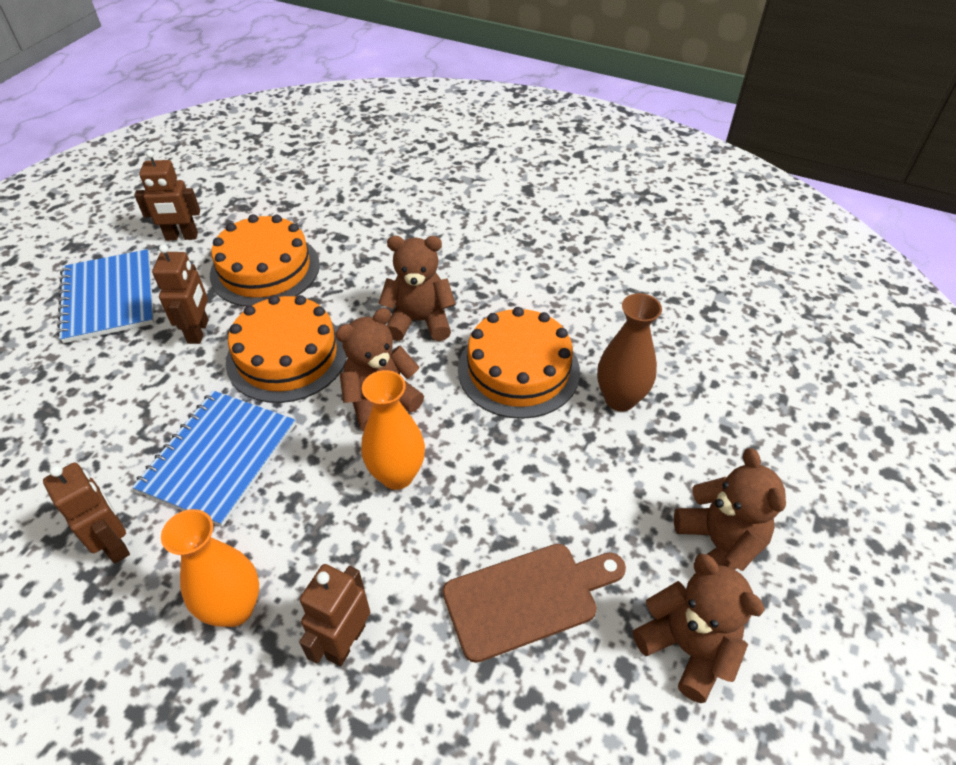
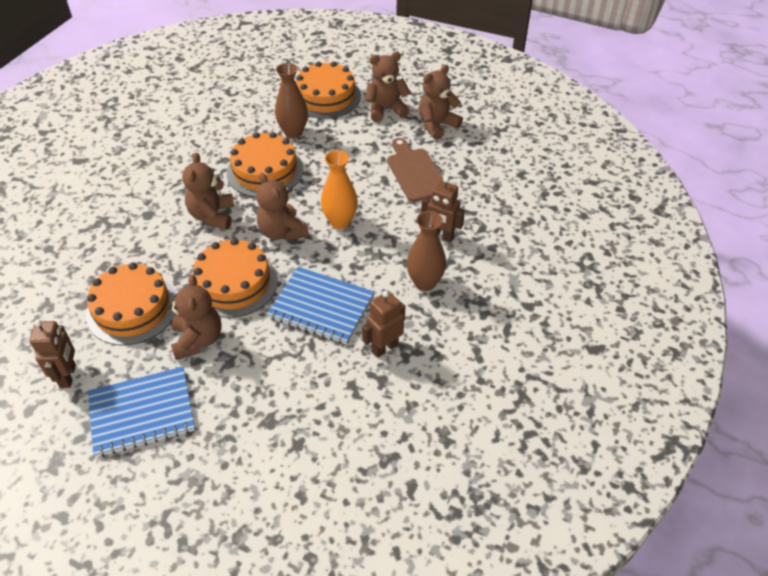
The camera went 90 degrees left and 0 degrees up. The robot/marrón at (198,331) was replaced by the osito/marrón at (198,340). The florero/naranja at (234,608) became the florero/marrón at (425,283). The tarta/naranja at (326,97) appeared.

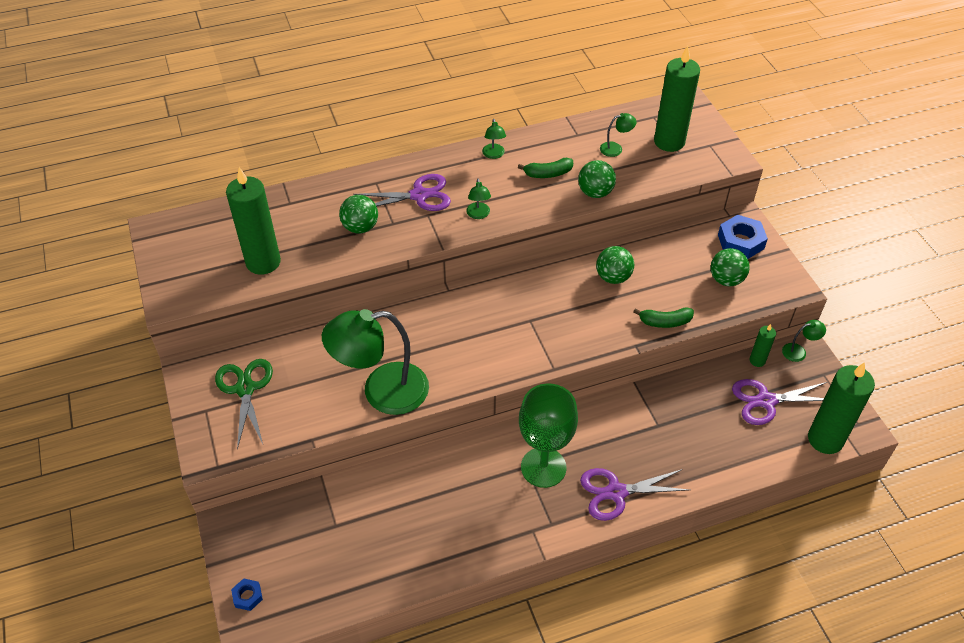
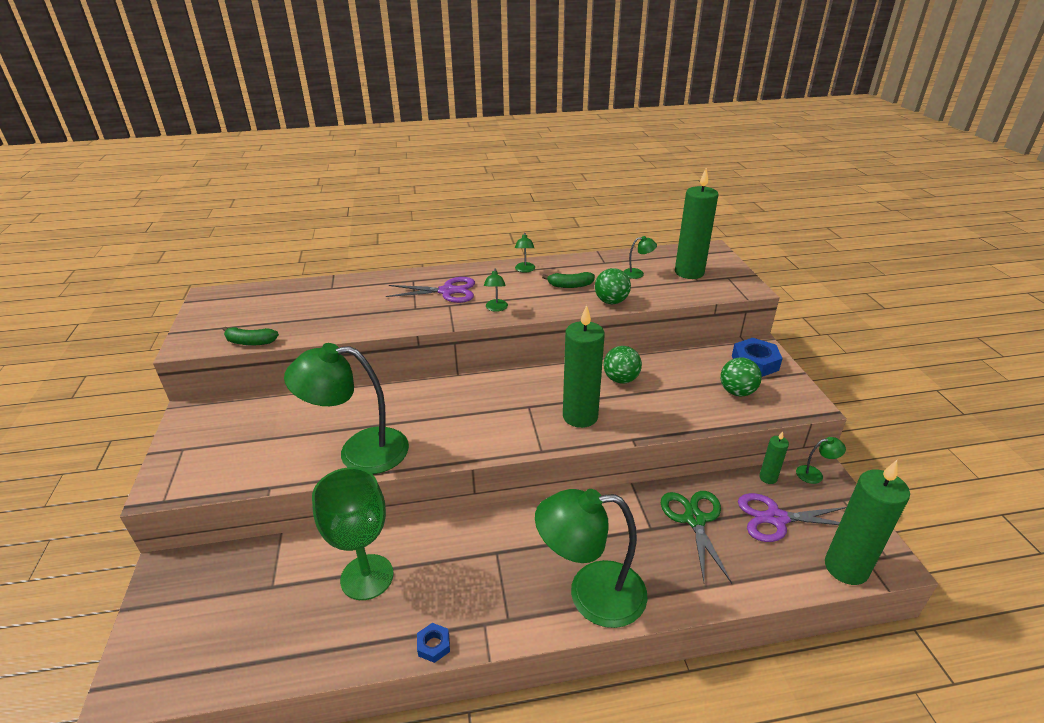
The camera went 10 degrees right and 15 degrees down. The vela/verde moved from (263,262) to (580,416). The pelota/verde at (360,227) disappeared. The plátano/verde moved from (665,322) to (250,342). The tijeras/verde moved from (245,389) to (694,519). The copa/verde moved from (543,467) to (367,577). The tijeras/morado at (616,492) was replaced by the lámpara/verde at (591,594). The tuerca/azul moved from (247,596) to (434,645).

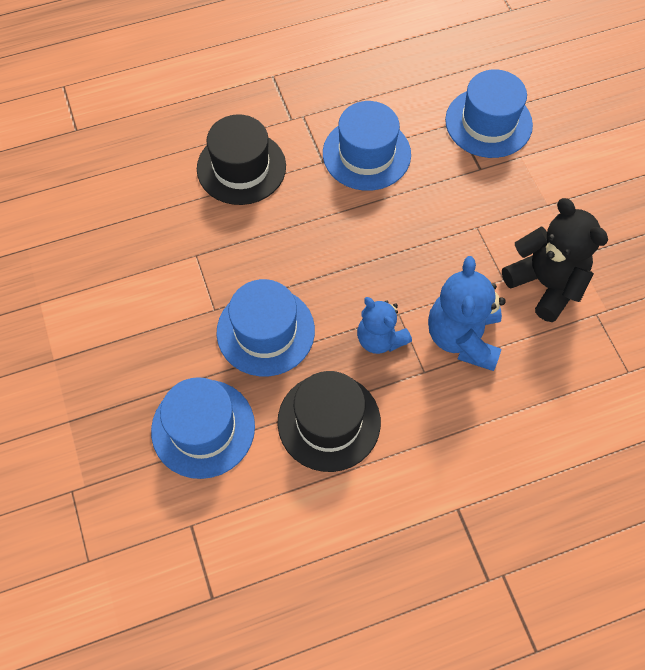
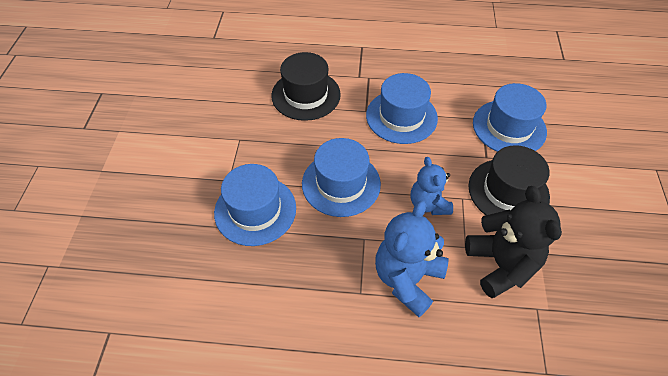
The camera went 25 degrees right and 10 degrees down. The osito/azul moved from (380,339) to (428,204). The sombrero/negro moved from (329,422) to (508,191). The sombrero/azul moved from (203,428) to (341,183).

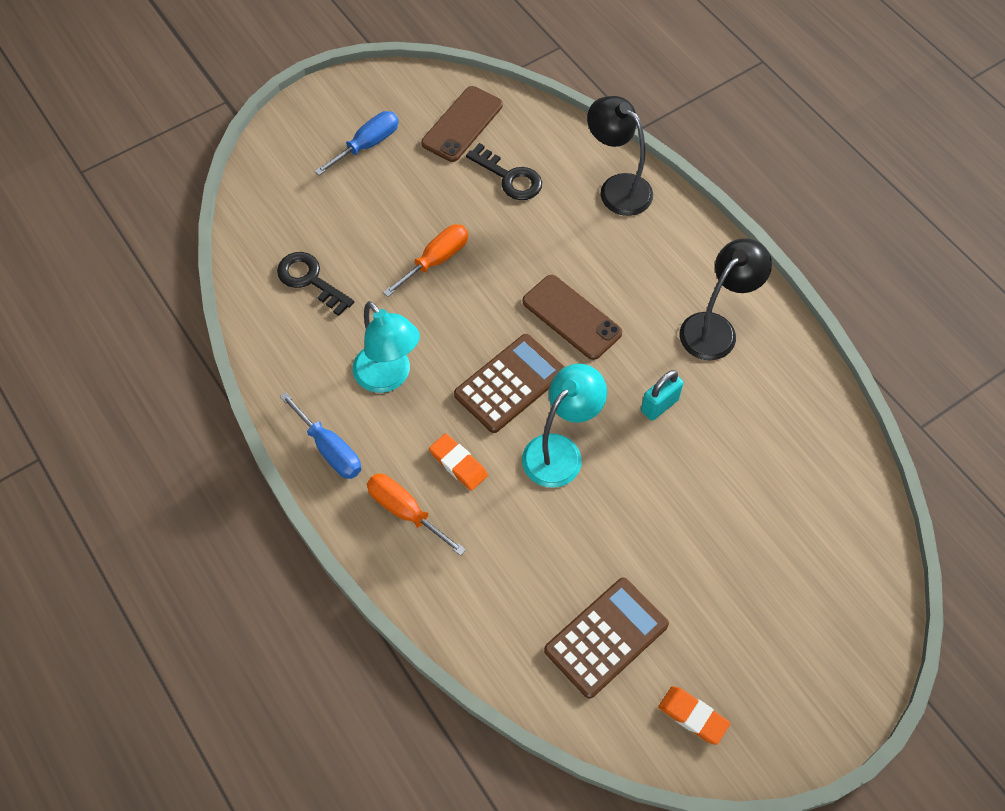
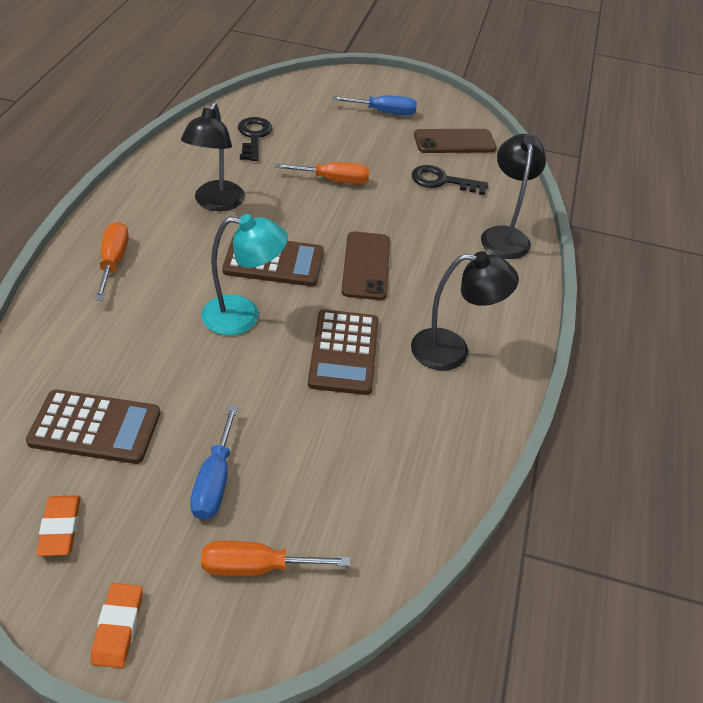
The camera went 45 degrees right and 15 degrees down. The llave/negro at (509,177) turned 105 degrees clockwise. The lámpara/turquesa at (388,377) became the lámpara/negro at (216,203). The candado/turquesa at (659,405) was replaced by the calculadora/marrón at (344,352). The destornillador/azul moved from (330,449) to (214,481). The goma de borrar/naranja moved from (458,464) to (118,627). The destornillador/naranja at (256,567) appeared.

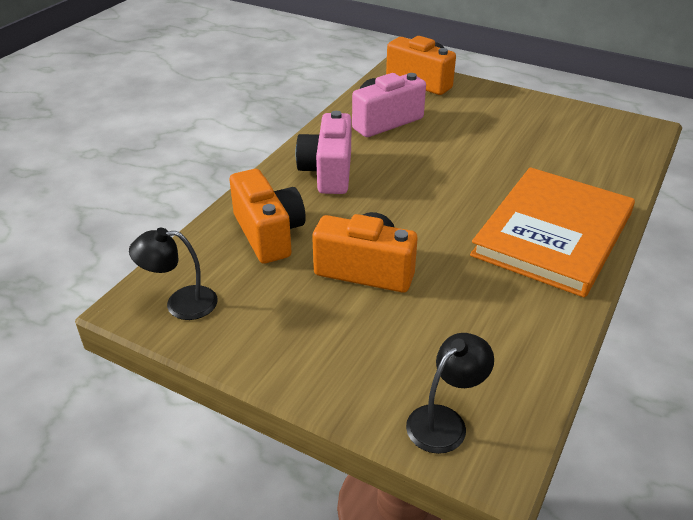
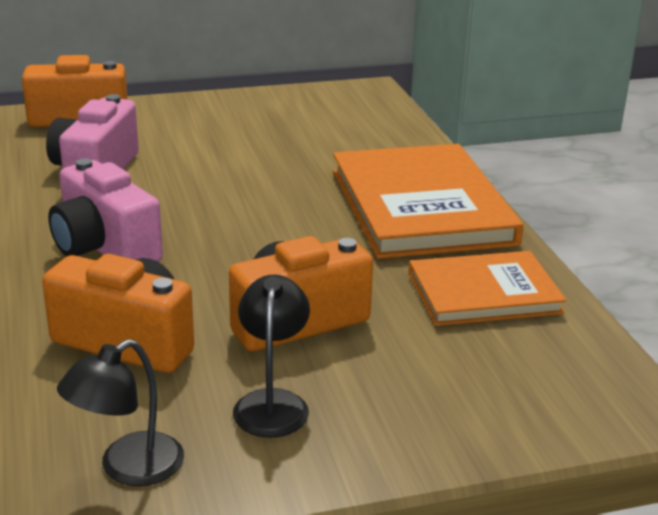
The camera went 45 degrees left and 10 degrees down. The lámpara/negro moved from (444,421) to (272,403). The libro/naranja at (484,293) appeared.

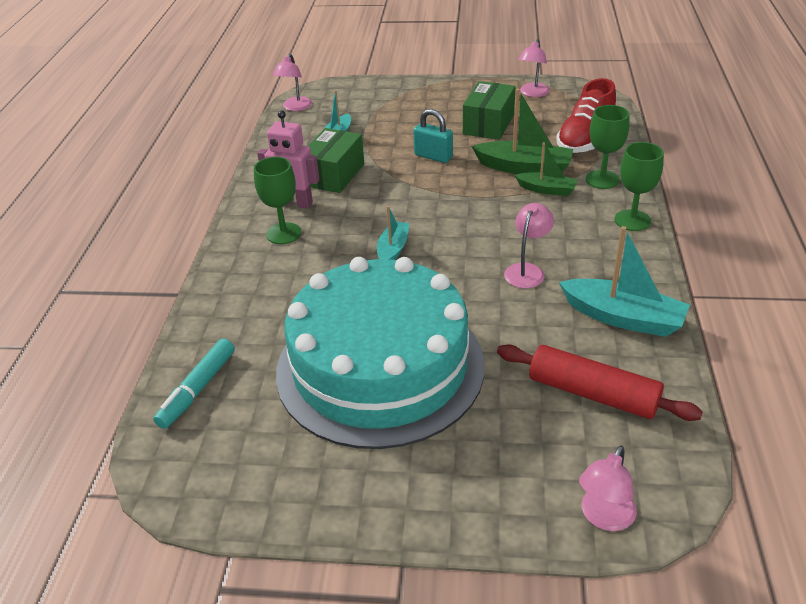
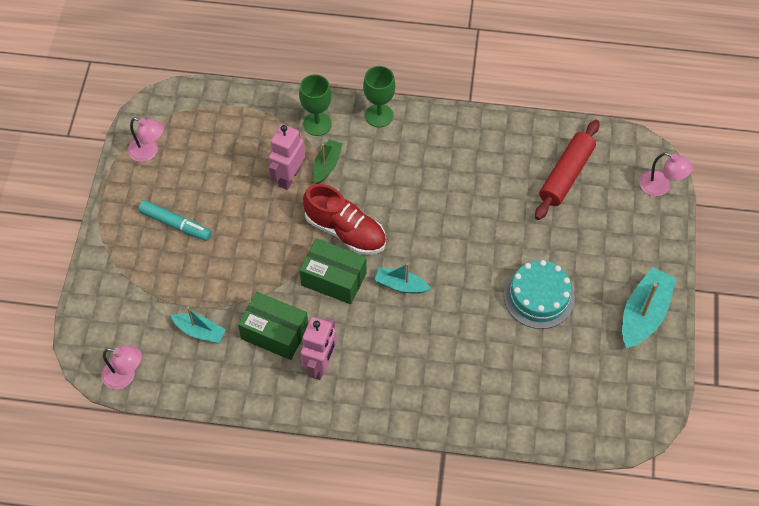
The camera went 90 degrees left and 20 degrees up. The zapato/rojo moved from (585,139) to (345,231). The caja/verde moved from (488,124) to (334,279). The barco/verde at (524,168) was replaced by the robot/rosa at (289,177). The candado/turquesa at (433,156) disappeared. The copa/verde at (283,233) disappeared. The lámpara/rosa at (527,270) disappeared. The barco/turquesa moved from (623,317) to (644,314). The tarta/turquesa at (380,367) changed to 0.48 times the size. The rotulador/turquesa moved from (197,389) to (175,224).

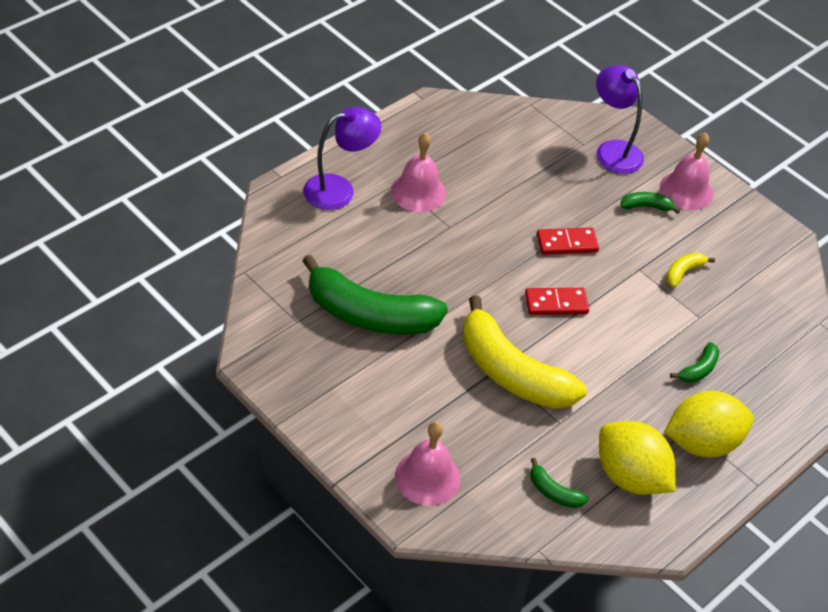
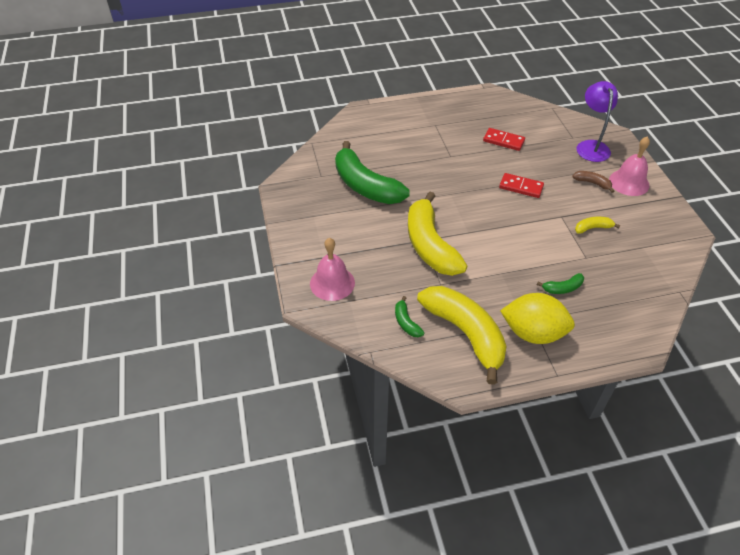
The camera went 35 degrees right and 0 degrees up. The lámpara/morado at (339,189) disappeared. The campana/rosa at (418,192) disappeared. The plátano/verde at (646,206) became the plátano/marrón at (592,183). The ficha de dominó/rojo moved from (556,303) to (503,141). The limón/amarillo at (630,476) was replaced by the plátano/amarillo at (465,333).

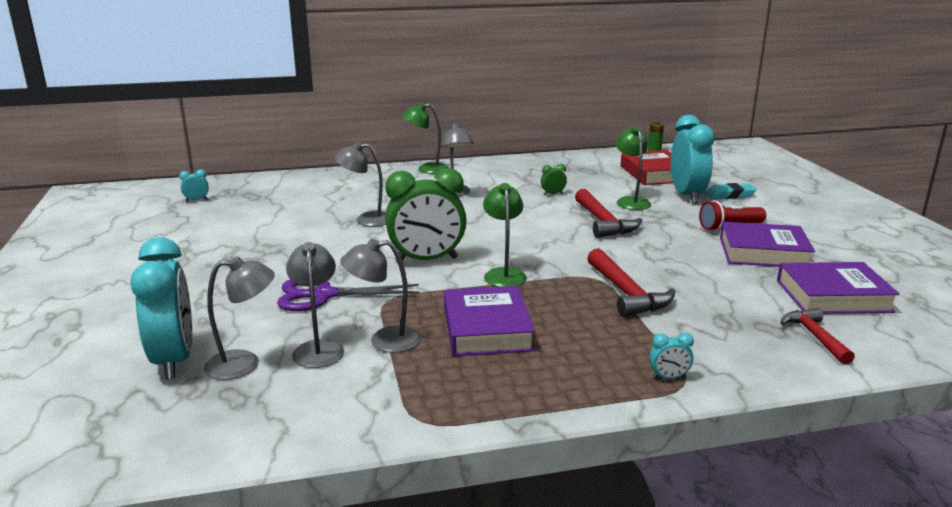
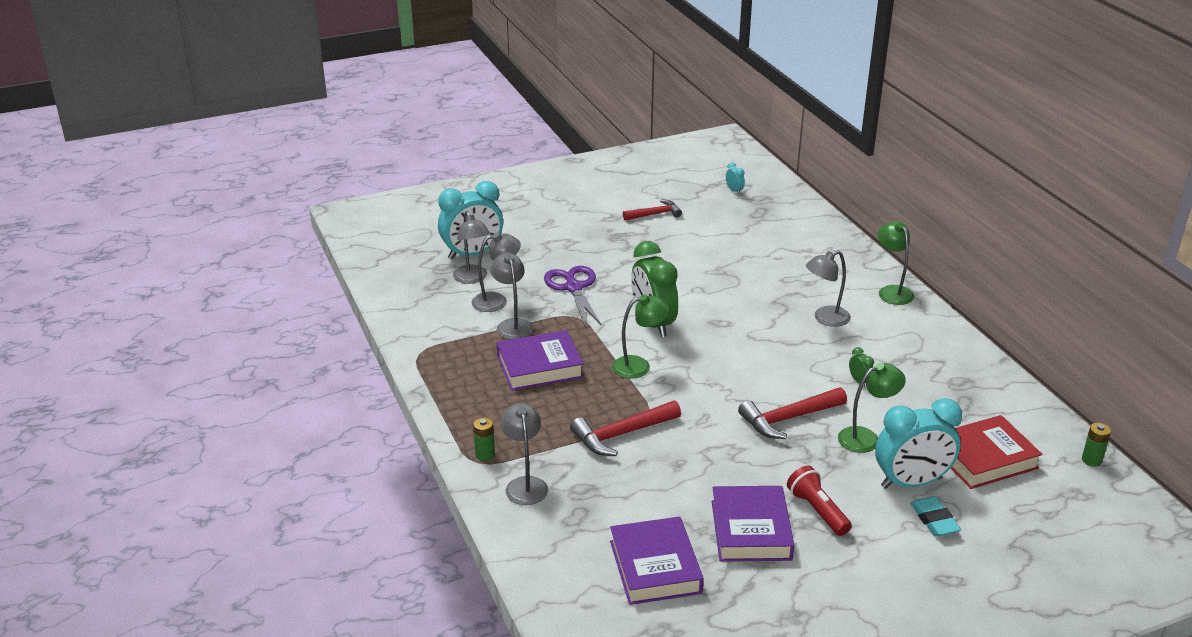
The camera went 80 degrees right and 10 degrees up. The lámpara/gris moved from (366,220) to (525,484). The martillo/rojo moved from (815,337) to (655,214). The despertador/turquesa at (668,377) was replaced by the pila/verde at (485,455).

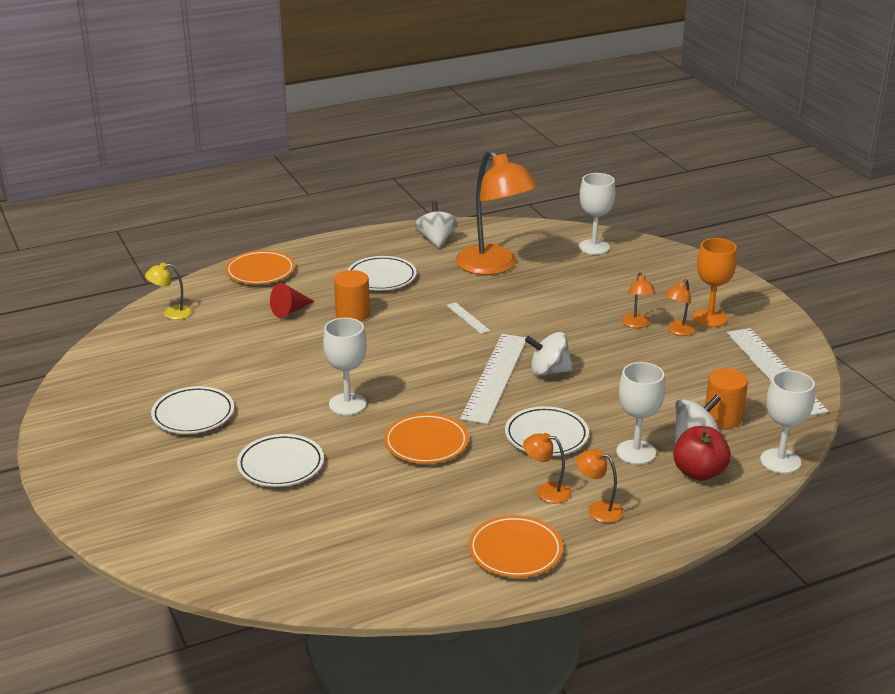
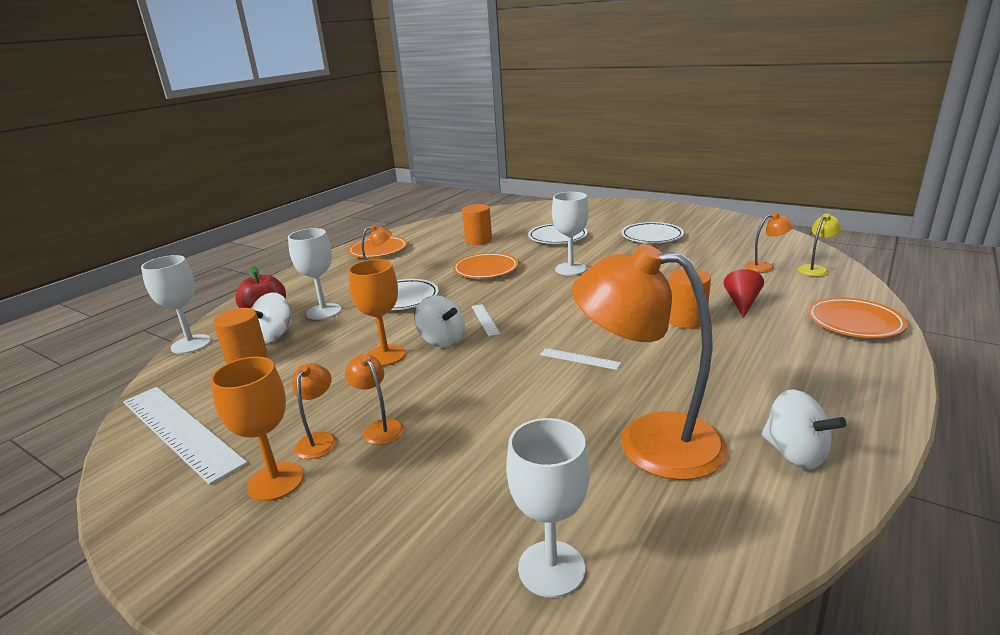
The camera went 150 degrees right and 5 degrees down. The plato/blanco at (381,277) disappeared. The peonza/blanco at (549,371) turned 75 degrees clockwise. The regla/blanco at (495,377) changed to 0.43 times the size. The lámpara/naranja moved from (598,509) to (765,267). The cilindro/naranja at (478,240) appeared. The copa/naranja at (385,355) appeared.

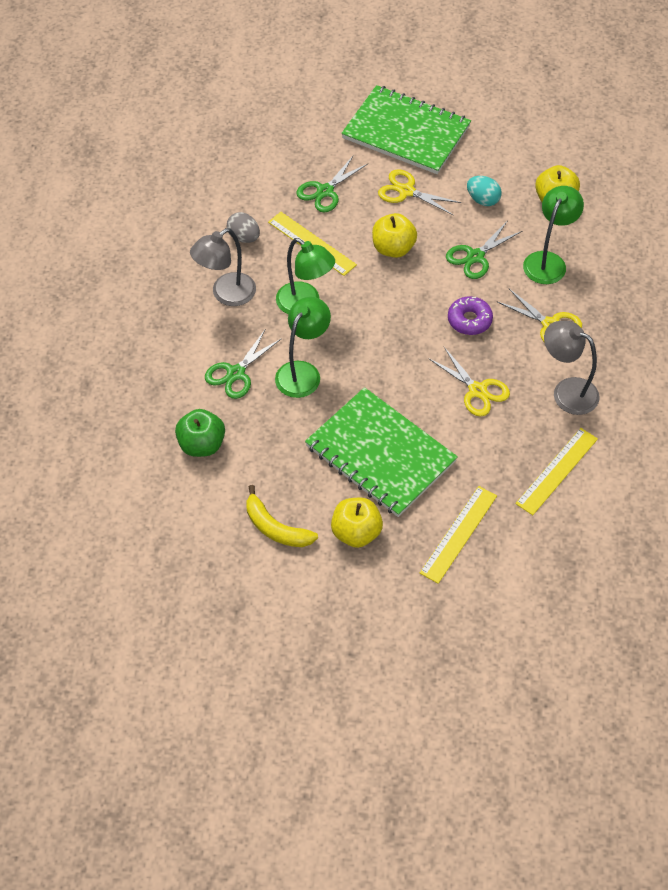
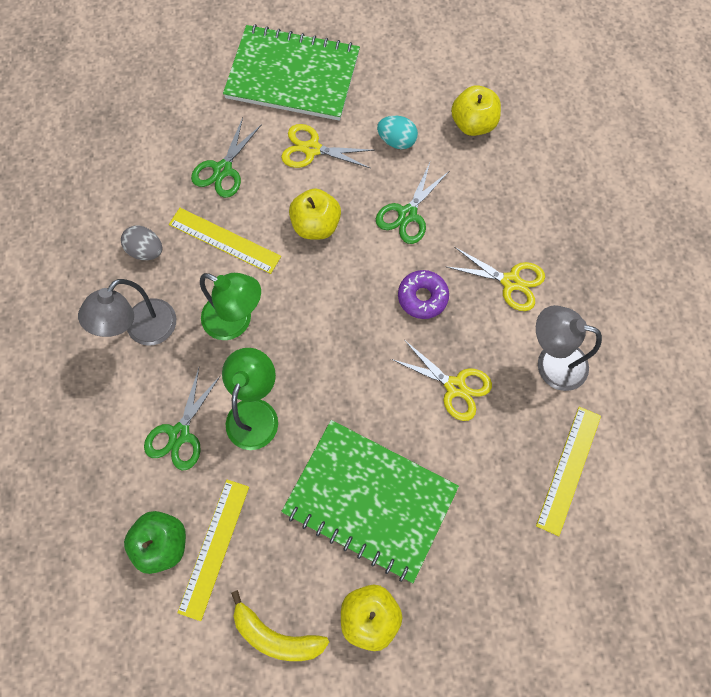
The camera went 15 degrees left and 15 degrees up. The lámpara/verde at (548,261) disappeared. The regla/amarillo moved from (459,534) to (214,548).

